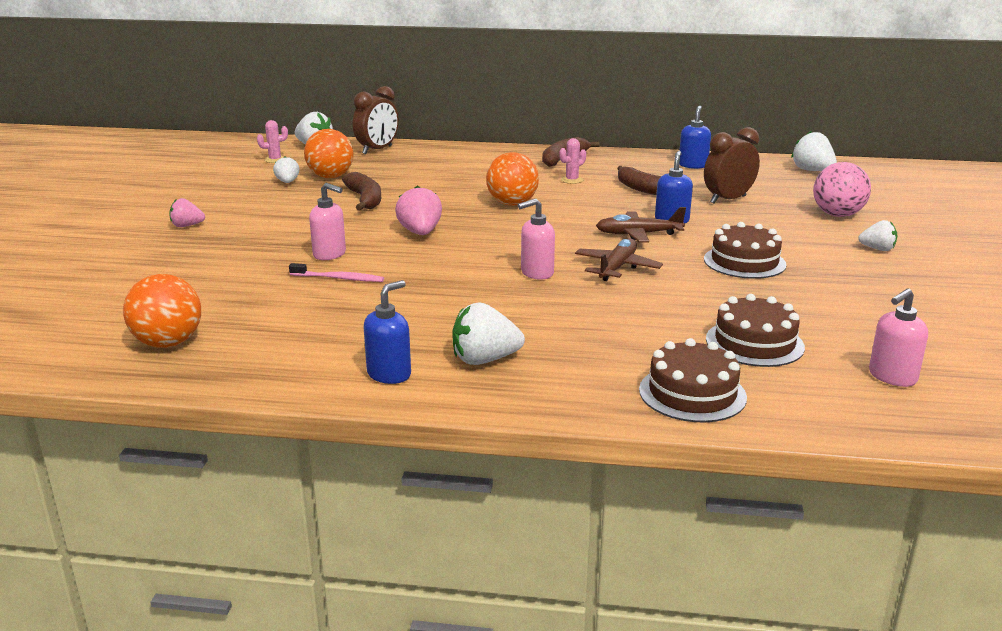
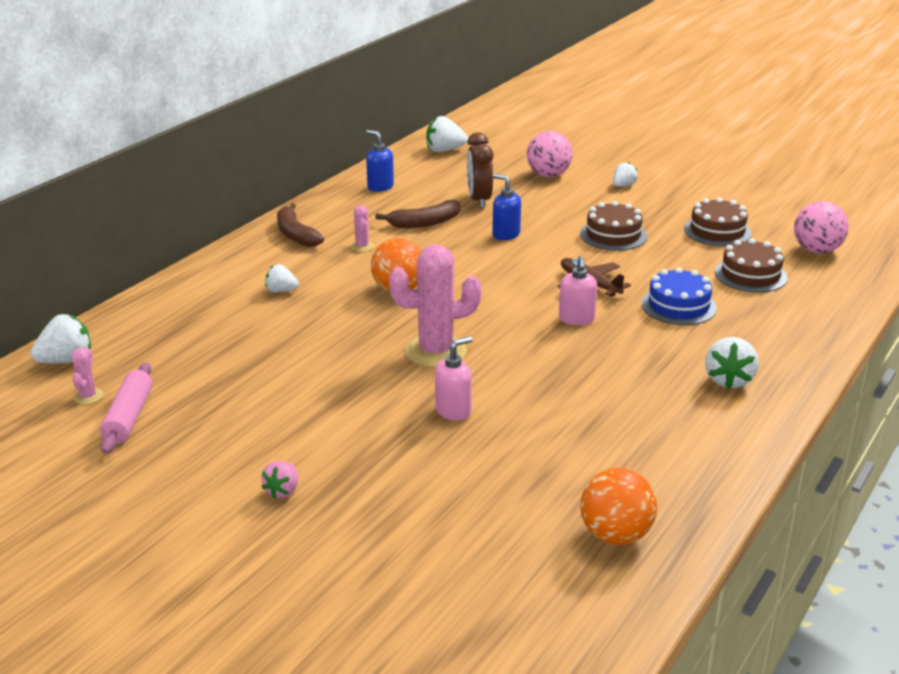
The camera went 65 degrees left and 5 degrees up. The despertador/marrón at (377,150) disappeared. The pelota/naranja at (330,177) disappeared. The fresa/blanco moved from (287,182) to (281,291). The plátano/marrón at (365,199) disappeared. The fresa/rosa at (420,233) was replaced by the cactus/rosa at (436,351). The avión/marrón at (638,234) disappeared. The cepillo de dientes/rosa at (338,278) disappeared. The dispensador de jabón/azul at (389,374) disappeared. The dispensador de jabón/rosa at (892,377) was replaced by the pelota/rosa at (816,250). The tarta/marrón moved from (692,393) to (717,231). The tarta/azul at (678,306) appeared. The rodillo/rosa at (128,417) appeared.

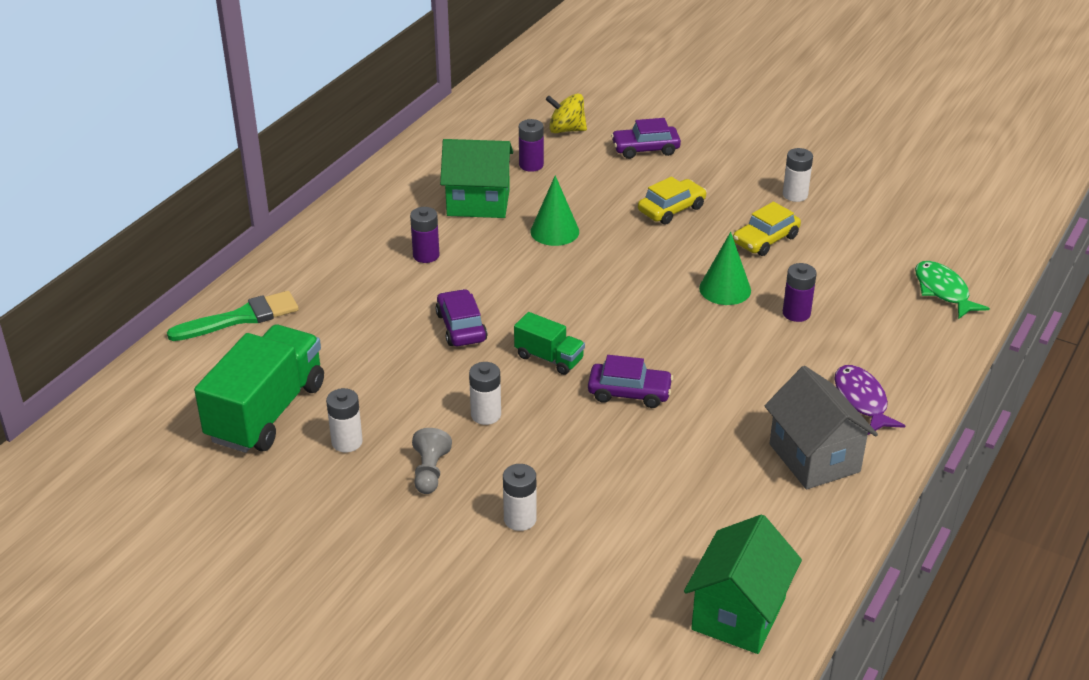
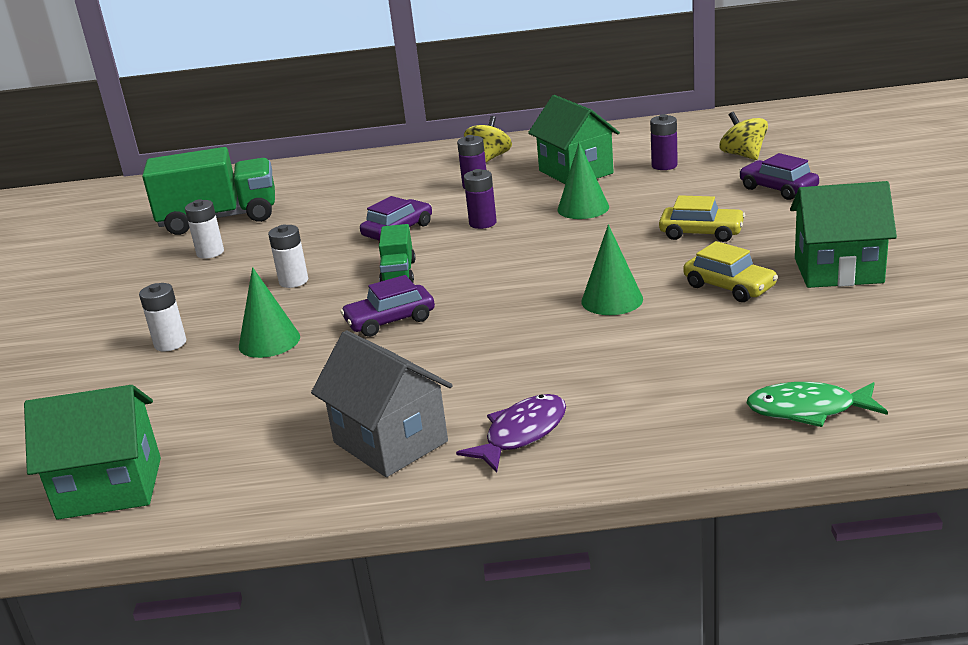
The camera went 60 degrees right and 10 degrees down. The pila/blanco at (795,195) was replaced by the casa/verde at (838,270). The coche/amarillo at (765,240) turned 150 degrees counterclockwise. The pez/verde at (943,291) turned 120 degrees counterclockwise. The pila/morado moved from (796,313) to (483,223). The pincel/verde at (241,318) disappeared. The coche/morado at (629,393) turned 90 degrees clockwise. The casa/gris at (814,458) turned 75 degrees counterclockwise. The peón/gris at (430,472) disappeared. The peonza/amarillo at (489,158) appeared. The cono/verde at (269,341) appeared.

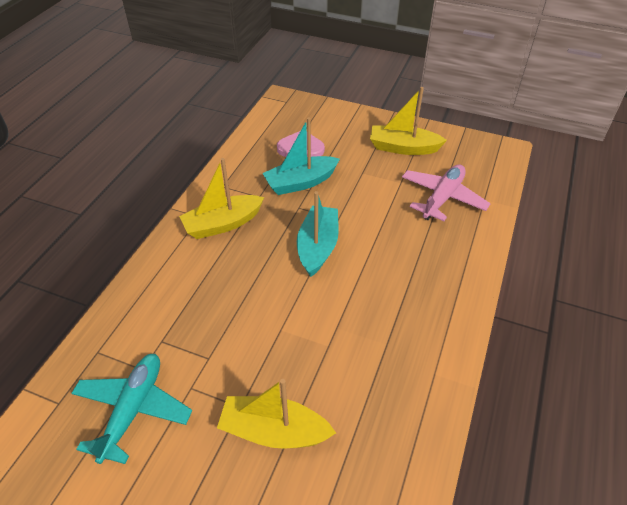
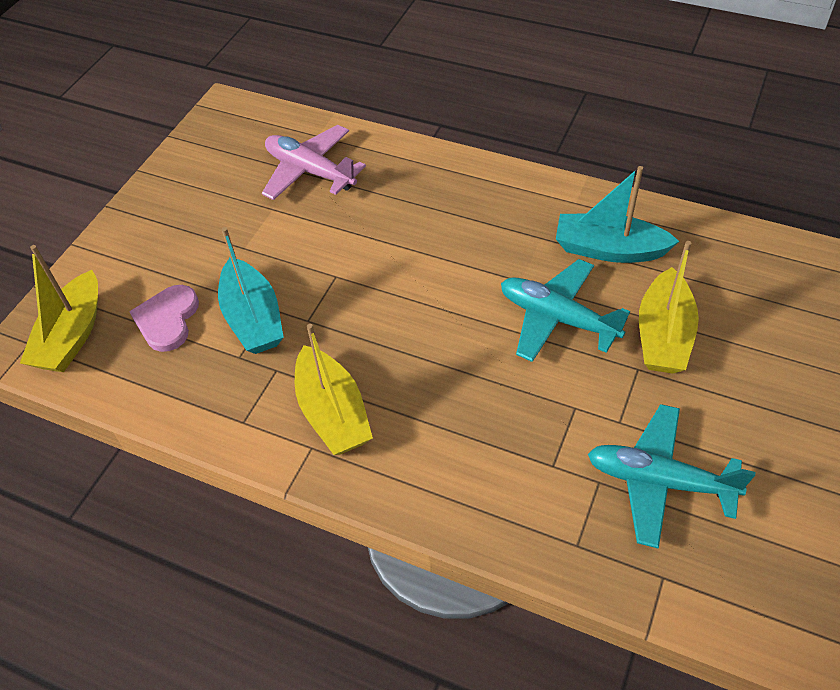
The camera went 85 degrees left and 5 degrees up. The barco/amarillo moved from (403,148) to (72,335). The barco/turquesa moved from (318,247) to (609,249). The avión/turquesa at (557,318) appeared.

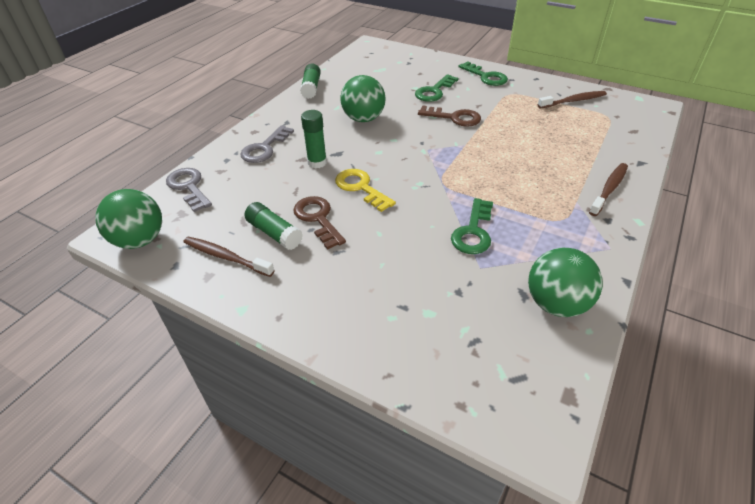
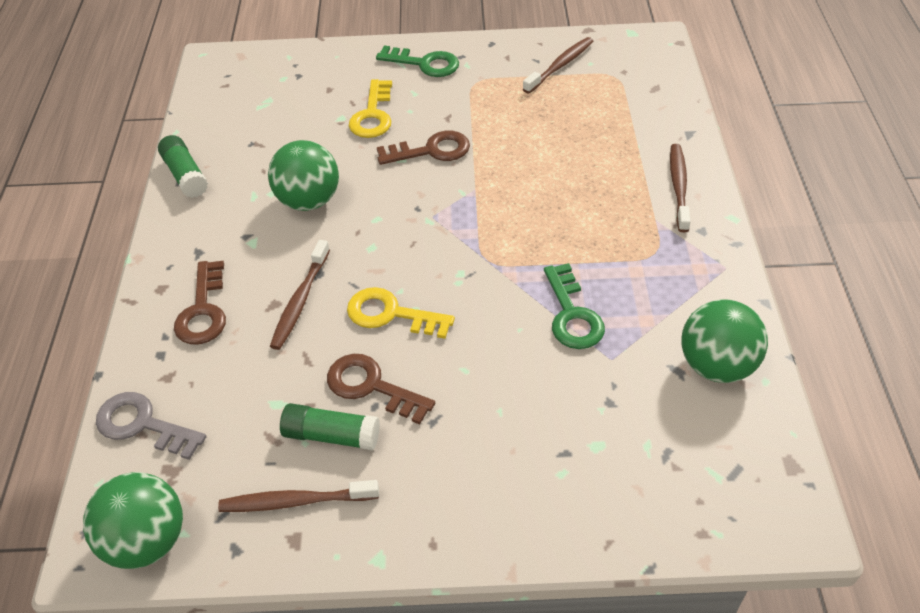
The camera went 30 degrees left and 5 degrees up. The llave/verde at (434,91) became the llave/amarillo at (373,115). The barra de pegamento/verde at (317,162) was replaced by the cepillo de dientes/marrón at (300,301). The llave/gris at (265,148) became the llave/marrón at (203,310).

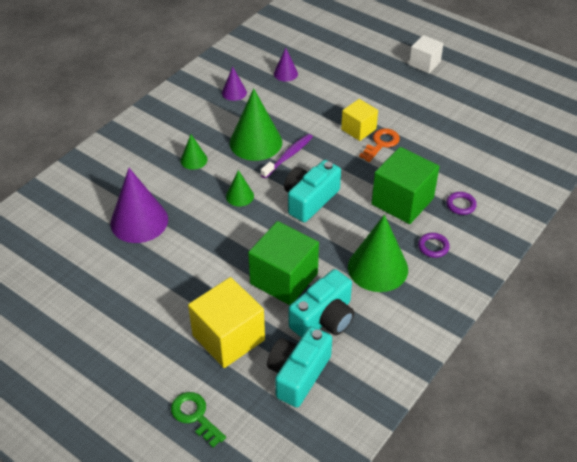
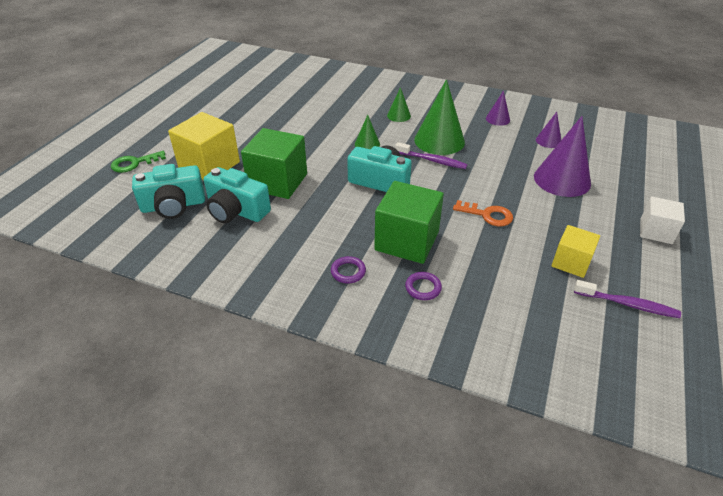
The camera went 75 degrees right and 5 degrees down. The cubo/amarillo moved from (358,129) to (571,262). The cono/morado moved from (139,221) to (562,180). The cono/verde at (378,268) disappeared. The cámara/turquesa at (298,374) turned 150 degrees clockwise. The llave/verde at (195,416) turned 150 degrees counterclockwise. The cepillo de dientes/morado at (628,304) appeared.

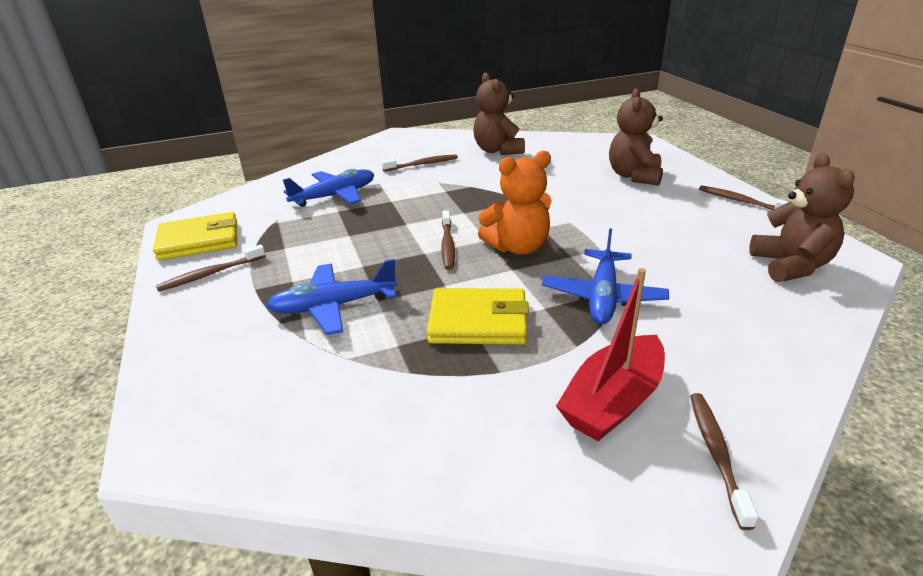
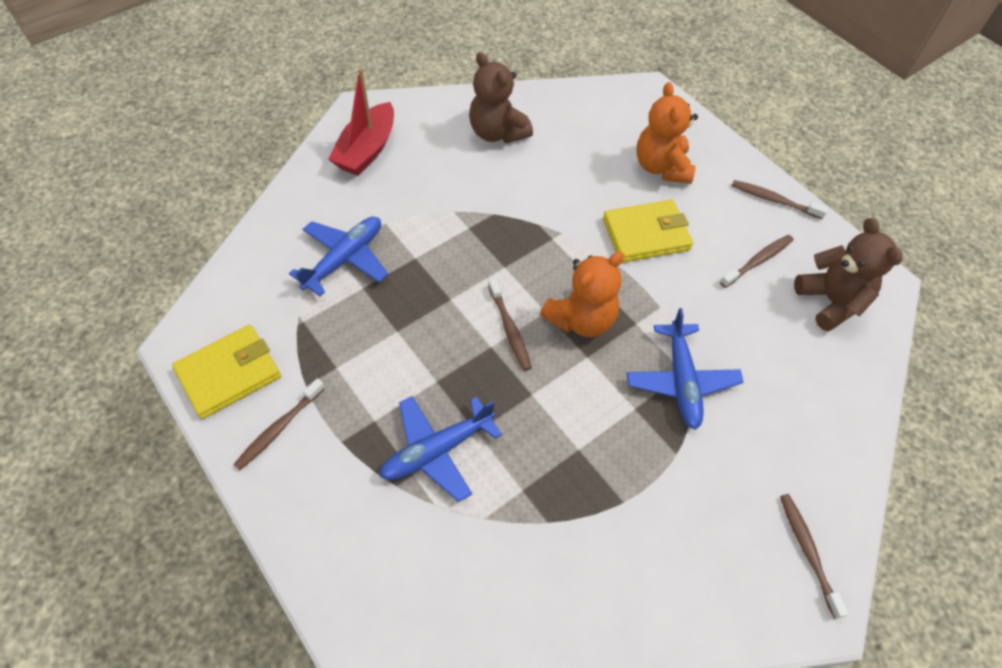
The camera went 20 degrees left and 25 degrees up. The osito/marrón at (634,176) became the osito/naranja at (661,167). The cepillo de dientes/marrón moved from (422,164) to (758,261). The barco/rojo moved from (613,401) to (367,150). The cartera/amarillo moved from (478,321) to (646,234).

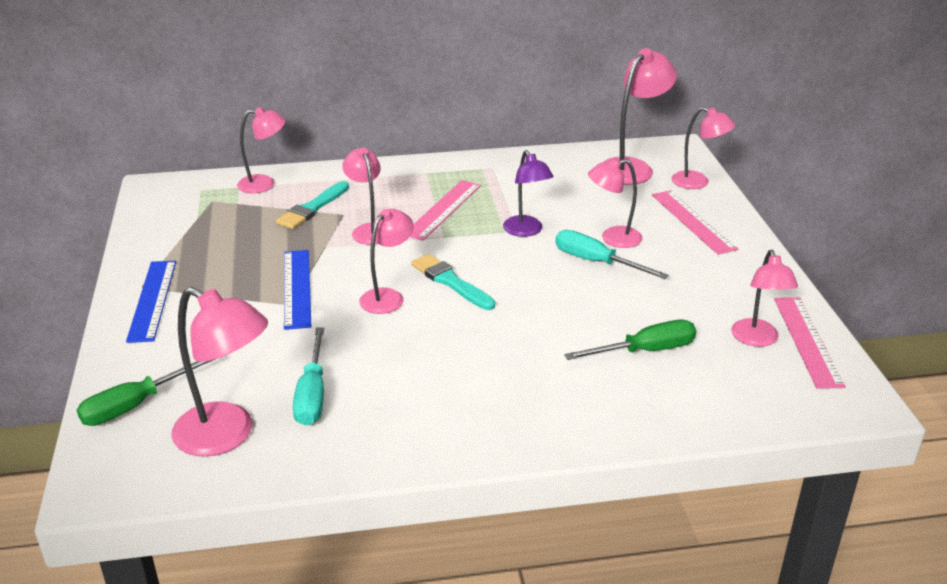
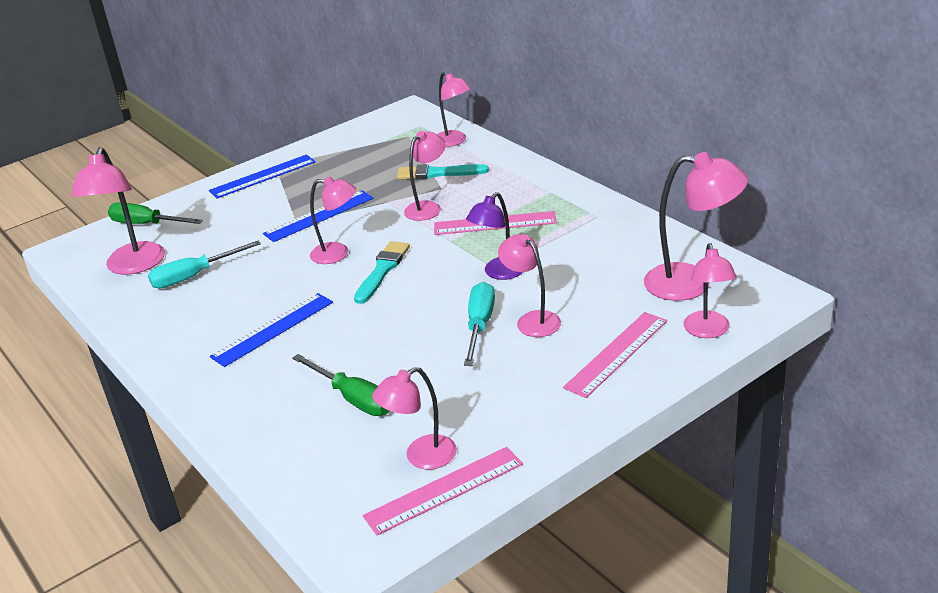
The camera went 65 degrees right and 0 degrees up. The regla/azul at (273,329) appeared.

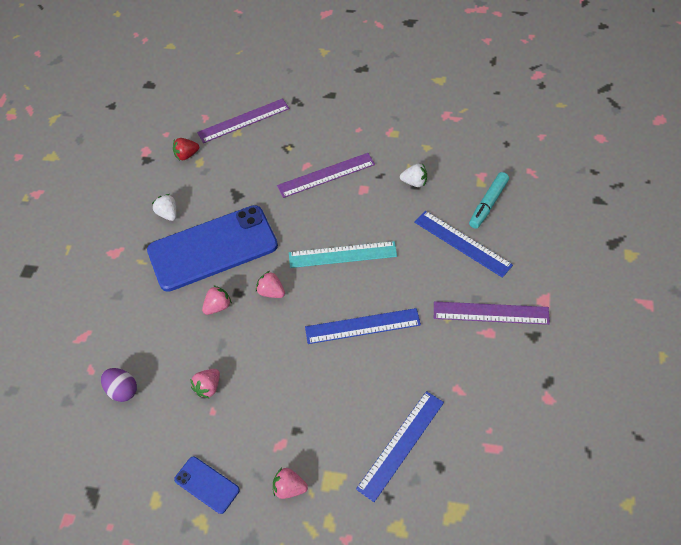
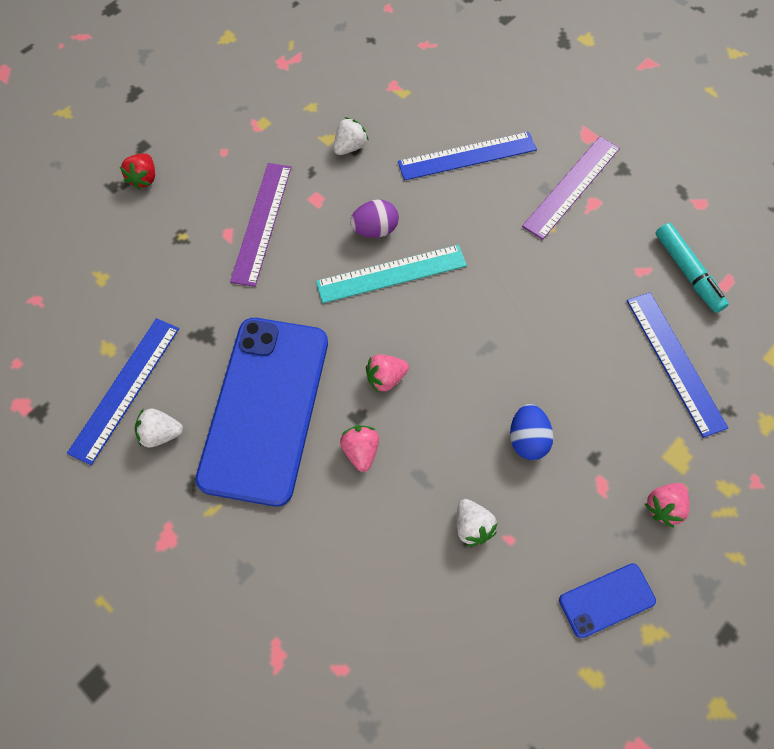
The camera went 60 degrees left and 10 degrees up. The regla/morado at (244,121) disappeared. The fresa/rojo moved from (186,155) to (144,179). The rotulador/turquesa moved from (488,204) to (687,272). The regla/turquesa at (342,254) turned 45 degrees clockwise. The regla/azul moved from (362,326) to (125,389). The huevo/morado moved from (123,390) to (375,230). The fresa/rosa at (208,387) became the fresa/blanco at (472,526). The huevo/azul at (527,439) appeared.

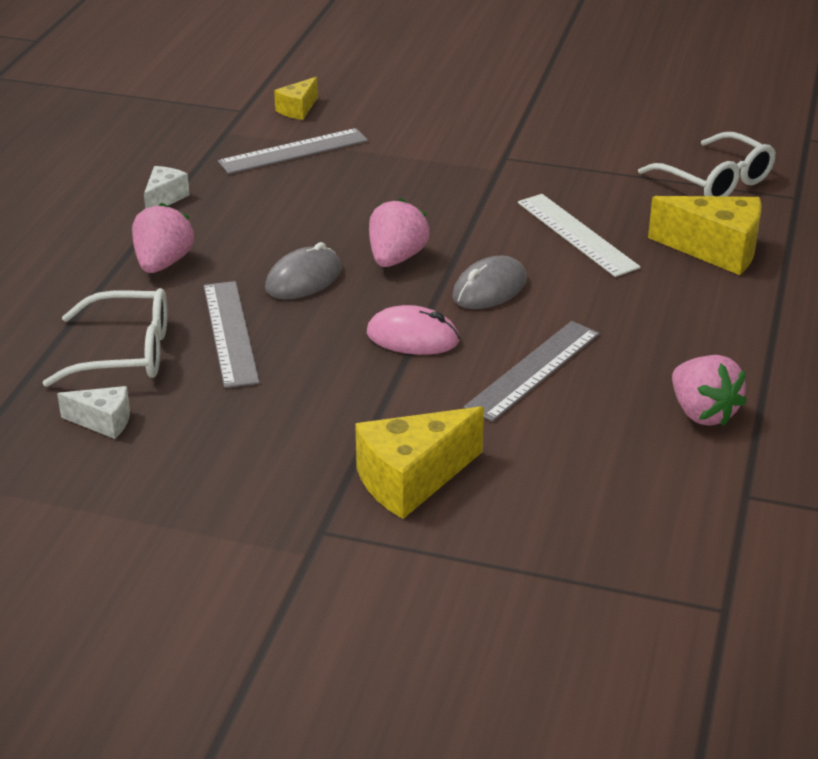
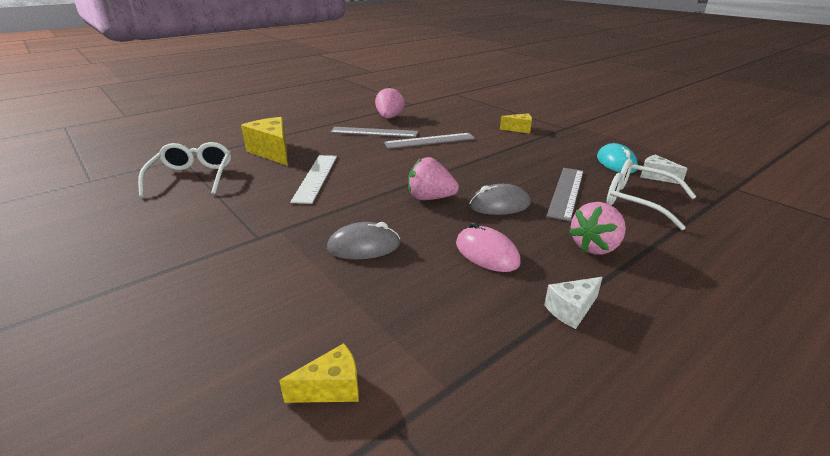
The camera went 145 degrees left and 5 degrees down. The regla/gris moved from (293,151) to (374,132). The fresa/rosa at (396,258) turned 45 degrees clockwise. The ratón/gris moved from (489,289) to (364,246). The ratón/rosa moved from (413,337) to (486,253). The queso/amarillo at (411,480) changed to 0.55 times the size. The ratón/turquesa at (616,163) appeared.

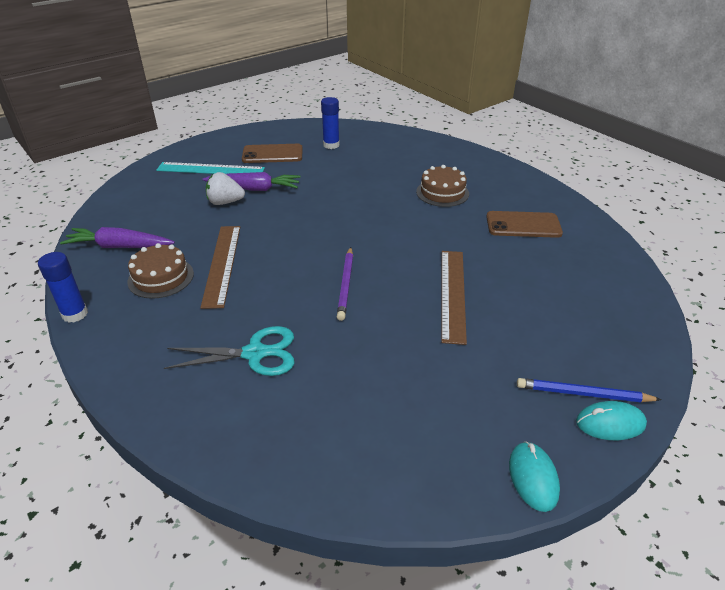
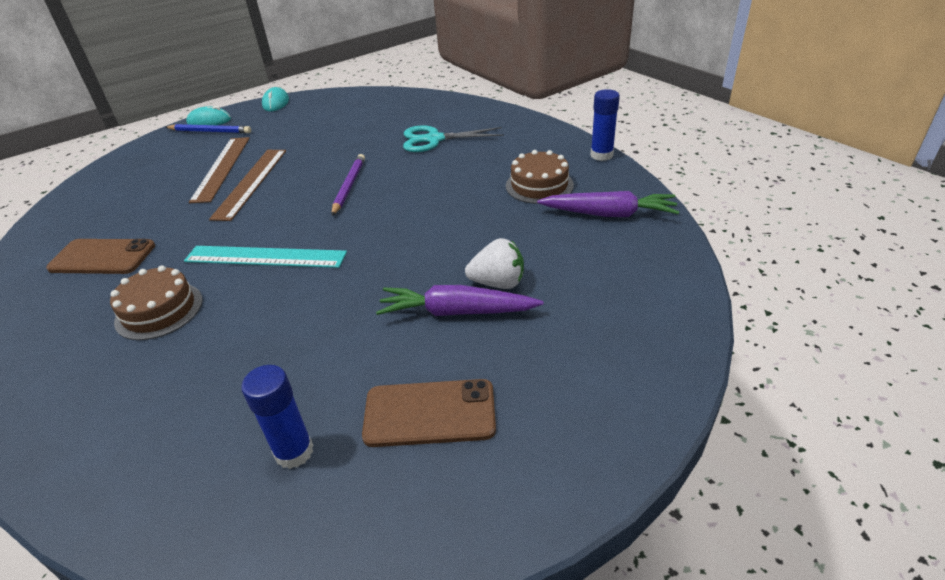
The camera went 175 degrees left and 0 degrees up. The regla/turquesa moved from (210,169) to (265,257). The regla/marrón moved from (222,264) to (222,168).

